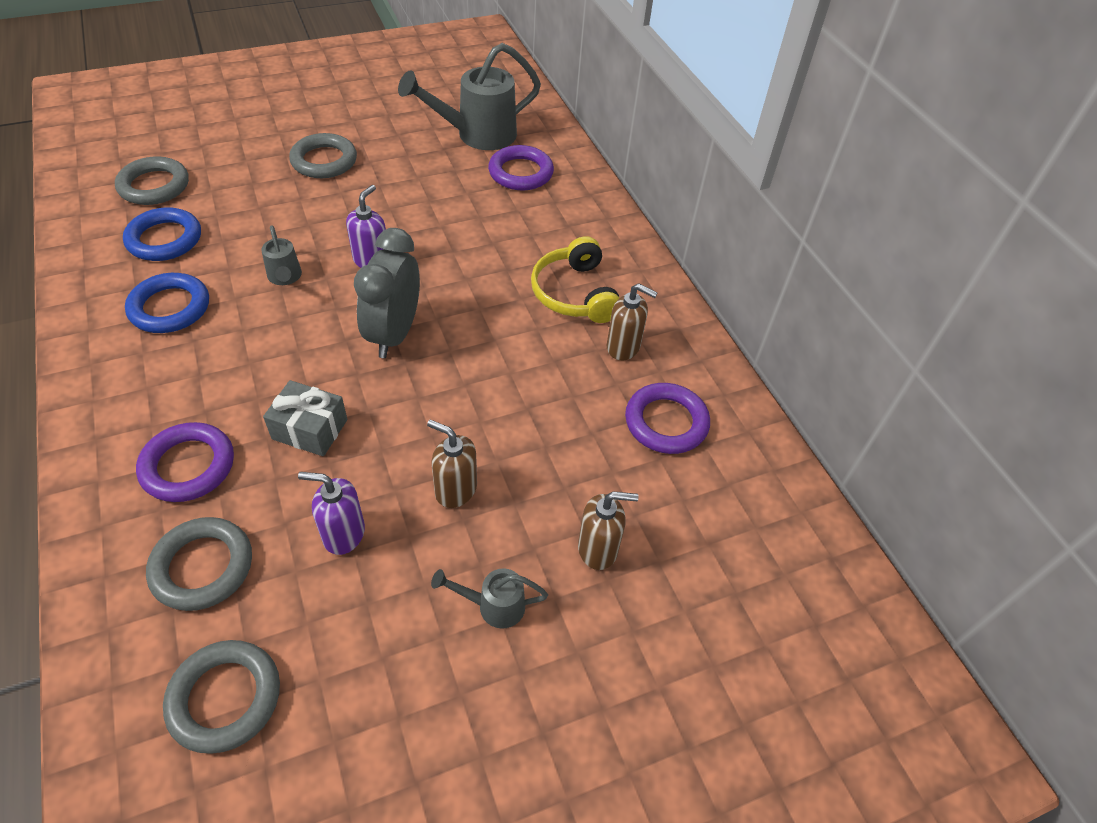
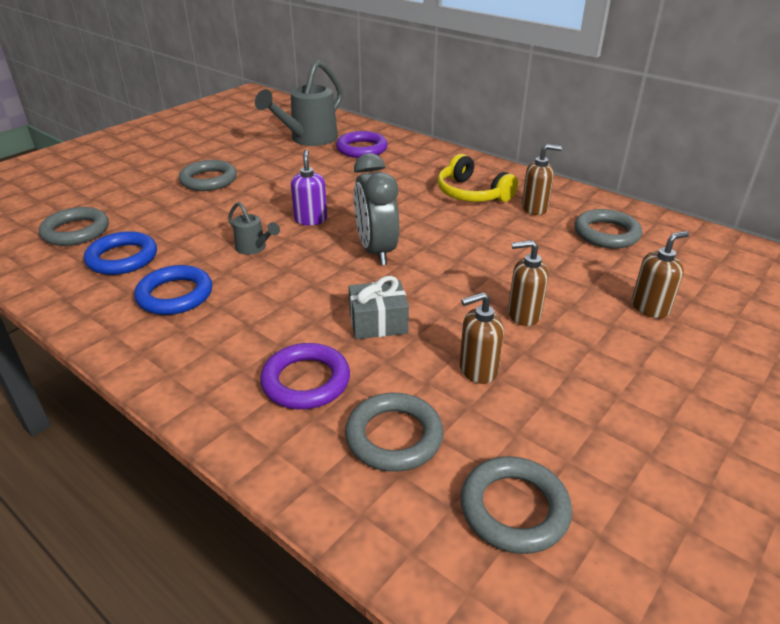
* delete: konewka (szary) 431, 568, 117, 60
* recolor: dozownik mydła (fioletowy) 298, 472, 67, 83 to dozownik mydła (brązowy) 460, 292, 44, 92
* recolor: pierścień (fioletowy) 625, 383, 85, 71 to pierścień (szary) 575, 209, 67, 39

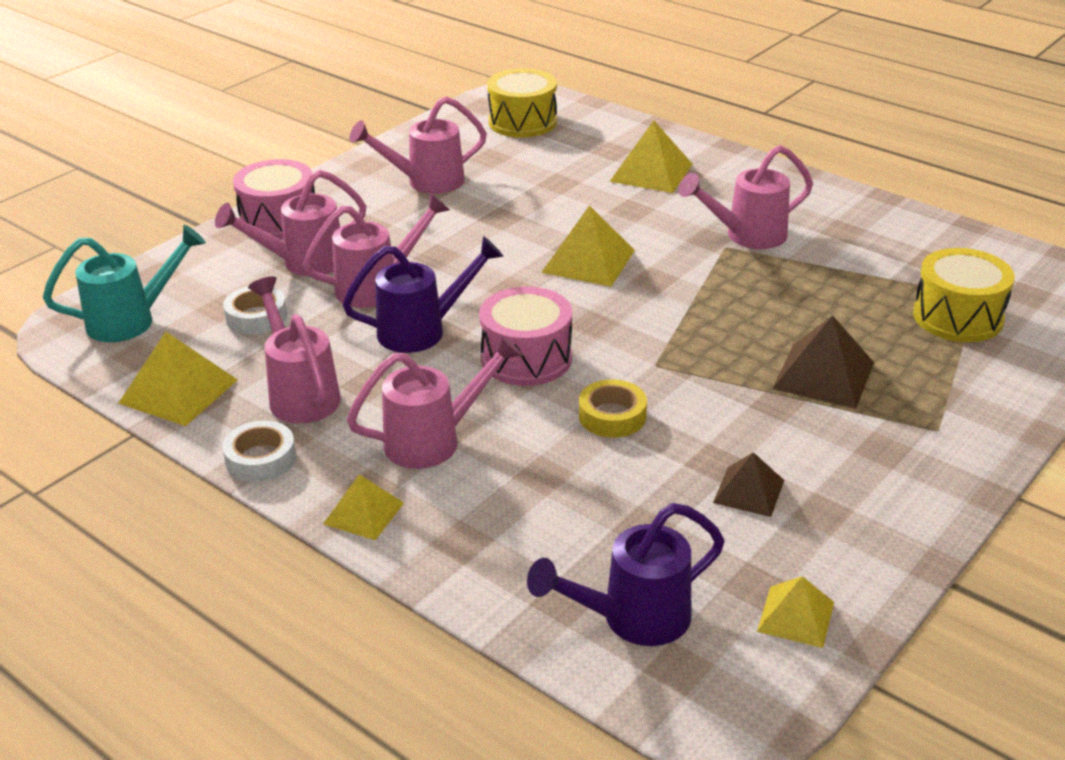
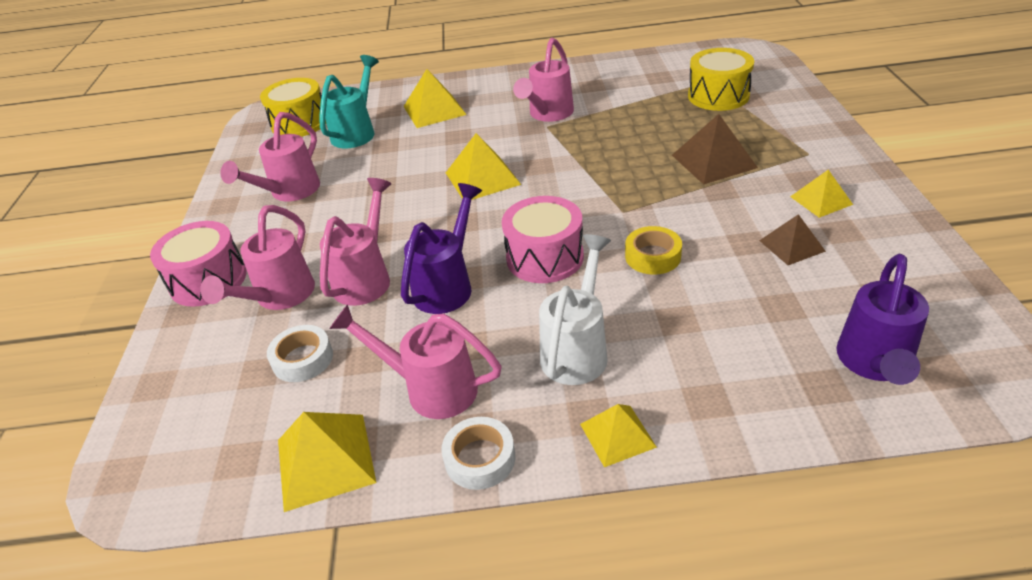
* move: konewka (turkusowy) 43, 225, 163, 117 to 319, 55, 60, 94
* move: piramida (żółty) 757, 576, 77, 72 to 790, 170, 63, 48
* recolor: konewka (różowy) 347, 334, 175, 135 to konewka (biały) 539, 234, 72, 151

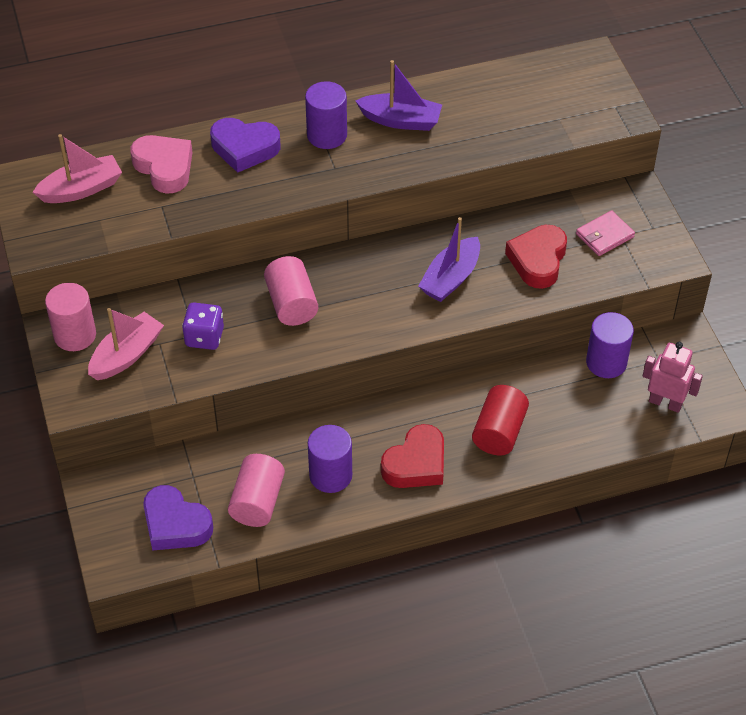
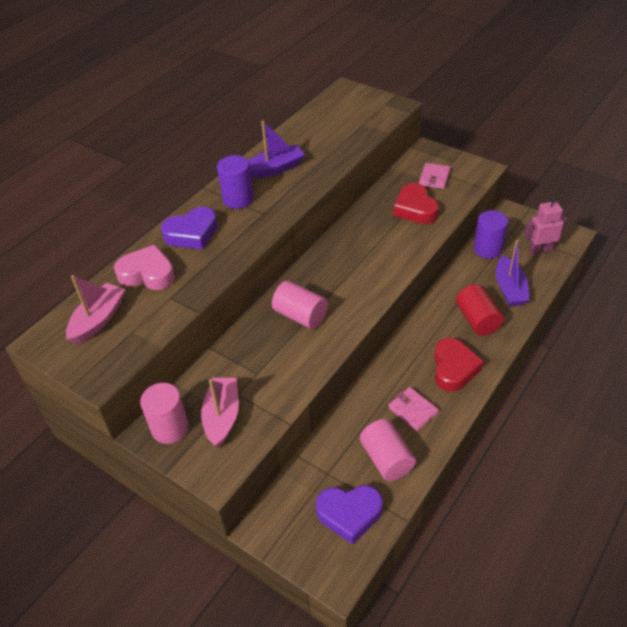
* delete: kostka do gry (fioletowy) 182, 302, 42, 48
* move: łódka (fioletowy) 418, 217, 62, 85 to 496, 240, 34, 66
* replace: walec (fioletowy) 308, 425, 44, 68 to portfel (różowy) 388, 387, 51, 44

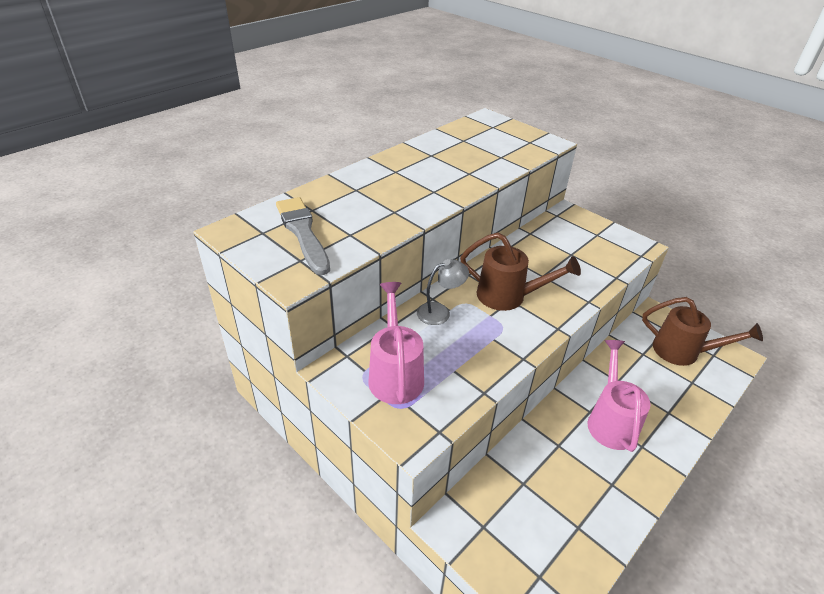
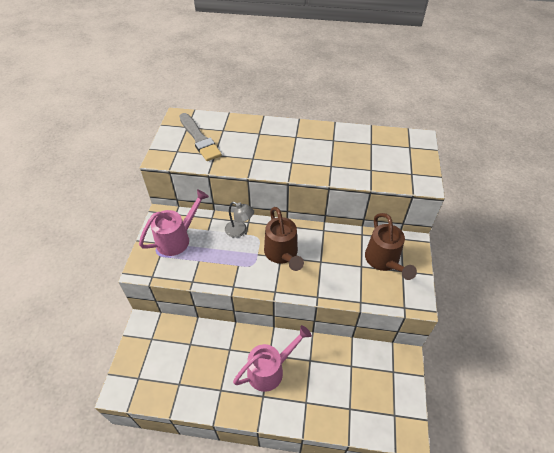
* move: konewka (brązowy) 642, 297, 121, 69 to 365, 213, 52, 67
* rotate: pędzel (szary) 276, 197, 54, 78 = 180, 113, 42, 48 120 degrees clockwise

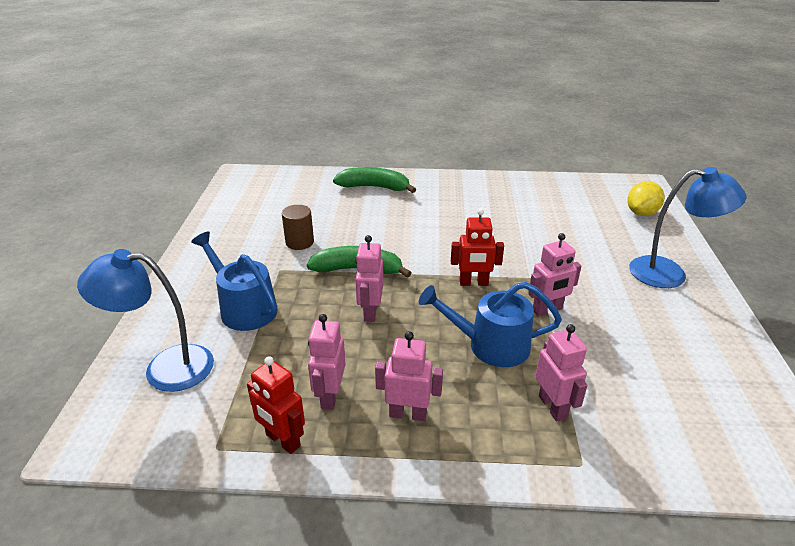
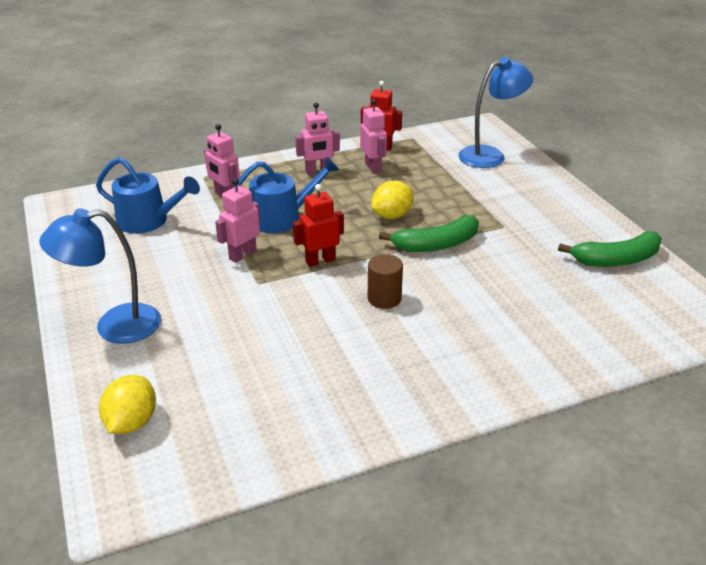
* move: konewka (niebieski) 191, 231, 87, 100 to 96, 157, 104, 76
* move: walec (brązowy) 282, 205, 32, 45 to 368, 254, 35, 55
* move: banan (zielony) 333, 167, 83, 26 to 558, 231, 104, 36
* replace: robot (różowy) 355, 235, 28, 87 to cytryna (żółty) 372, 181, 41, 38

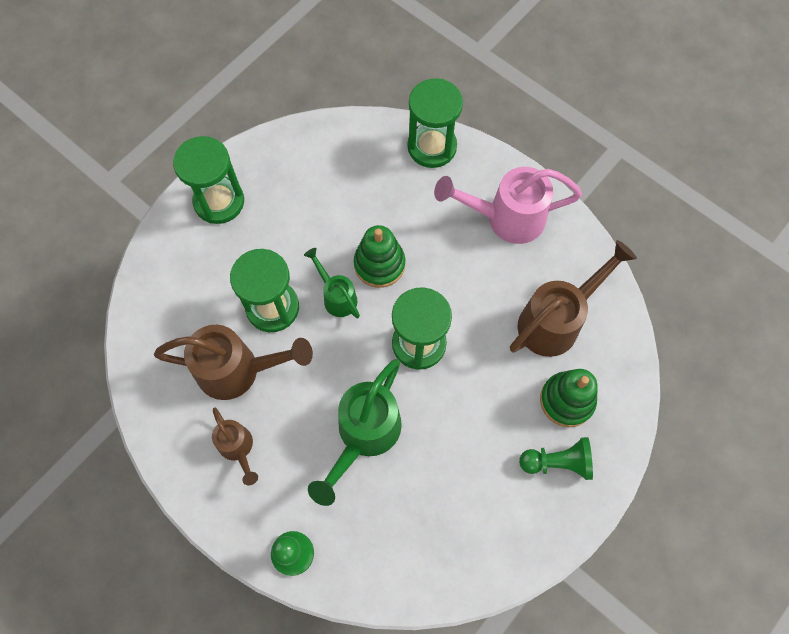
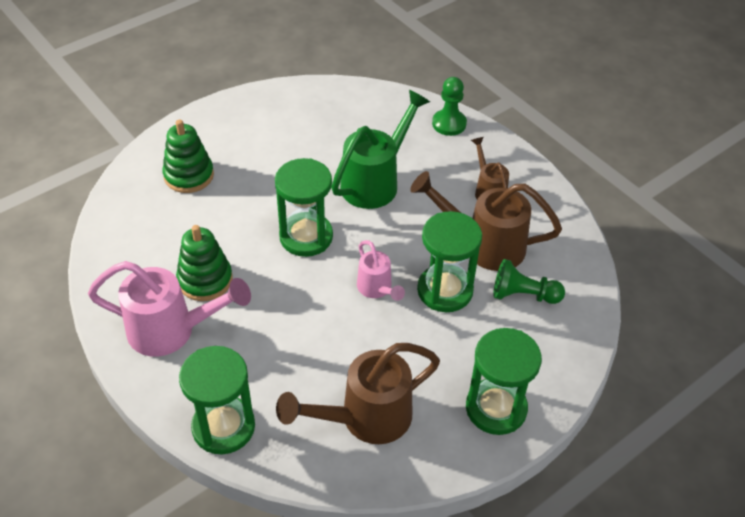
* move: zabawka nakładanka (zielony) 354, 225, 51, 63 to 176, 225, 56, 76
* move: konewka (brązowy) 510, 240, 127, 117 to 276, 343, 164, 101
* move: pionek (zielony) 519, 437, 74, 43 to 493, 259, 72, 45
* recolor: konewka (zielony) 304, 248, 56, 70 to konewka (różowy) 357, 240, 48, 61

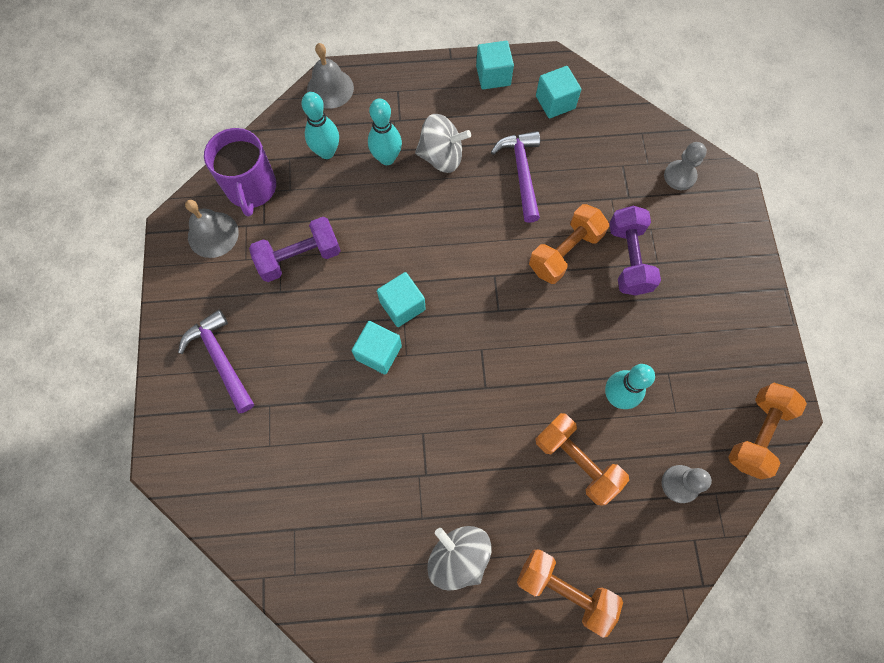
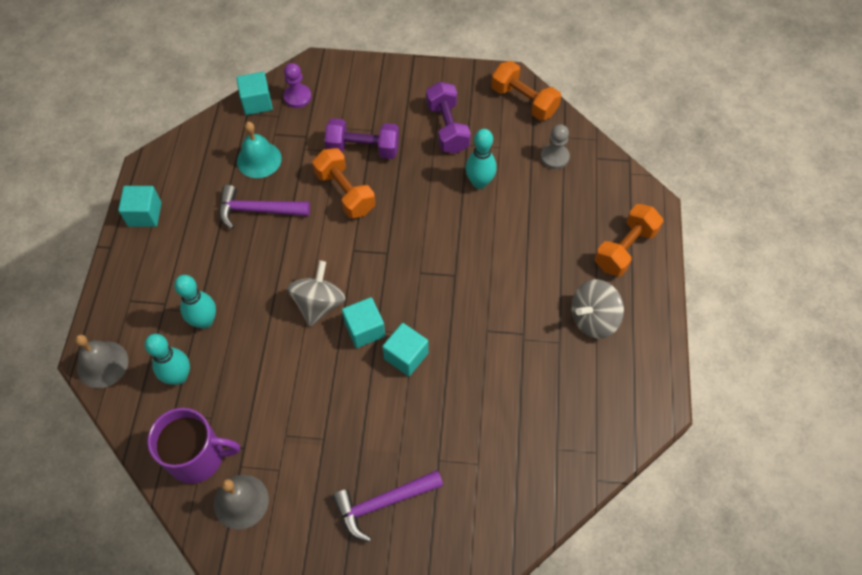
* delete: hantel (pomarańczowy) 535, 413, 94, 93
* insert: dzwonek (turkusowy) 237, 122, 45, 56
* move: hantel (fioletowy) 249, 217, 92, 65 to 426, 82, 45, 72
* move: bączek (szary) 415, 114, 56, 59 to 287, 261, 59, 65
* move: sześcian (turkusowy) 536, 66, 45, 52 to 236, 72, 37, 43
* recolor: pionek (szary) 664, 142, 43, 48 to pionek (fioletowy) 283, 63, 29, 45

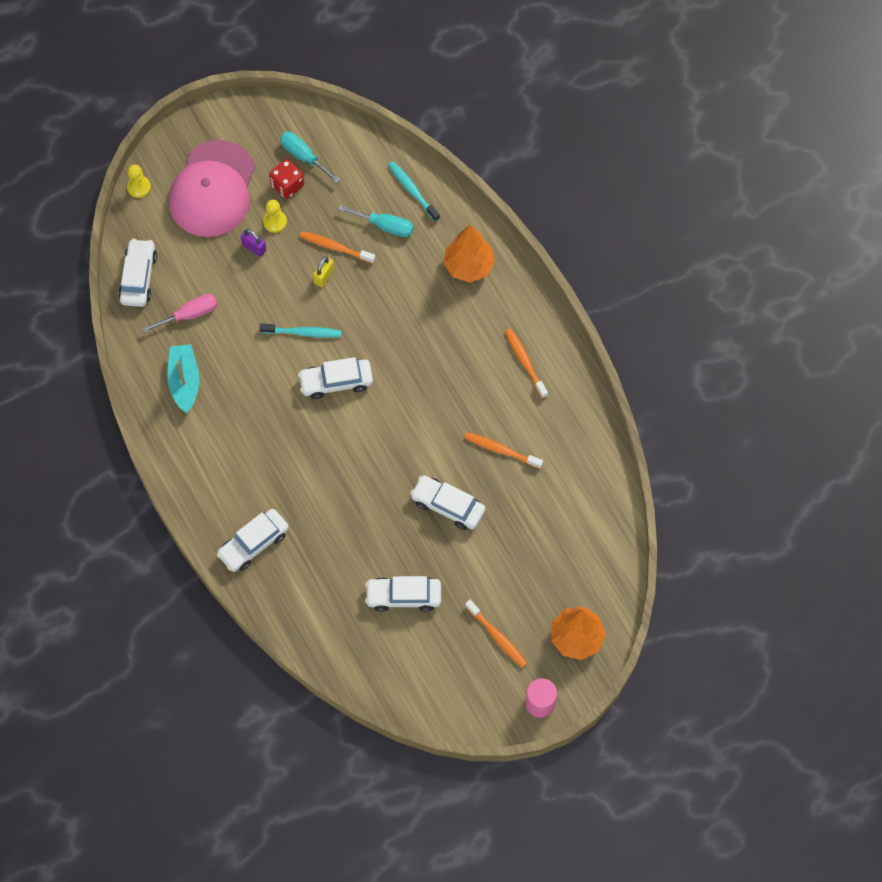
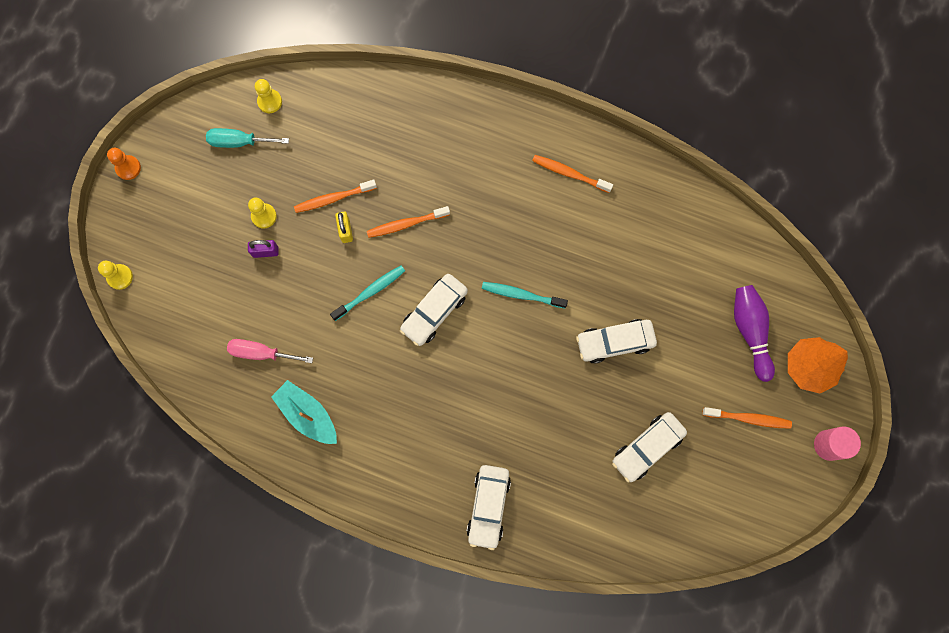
* delete: samochód (biały) 118, 239, 39, 68
* delete: czapka (różowy) 169, 140, 86, 97
* delete: kostka do gry (czerwony) 269, 159, 35, 40
* delete: śrubokręt (turkusowy) 338, 205, 75, 32
* delete: drzewko (pomarańczowy) 443, 225, 52, 58
* insert: pionek (pomarańczowy) 107, 148, 34, 32
* insert: pionek (żółty) 255, 79, 27, 34
* insert: kręgiel (fioletowy) 734, 285, 41, 97
* move: szczoteczka do zębów (turkusowy) 388, 161, 52, 61 to 482, 282, 86, 26
* move: szczoteczka do zębów (pomarańczowy) 464, 432, 79, 37 to 367, 206, 83, 32
* rotate: śrubokręt (różowy) 142, 294, 76, 39 = 227, 339, 86, 24 105 degrees counterclockwise

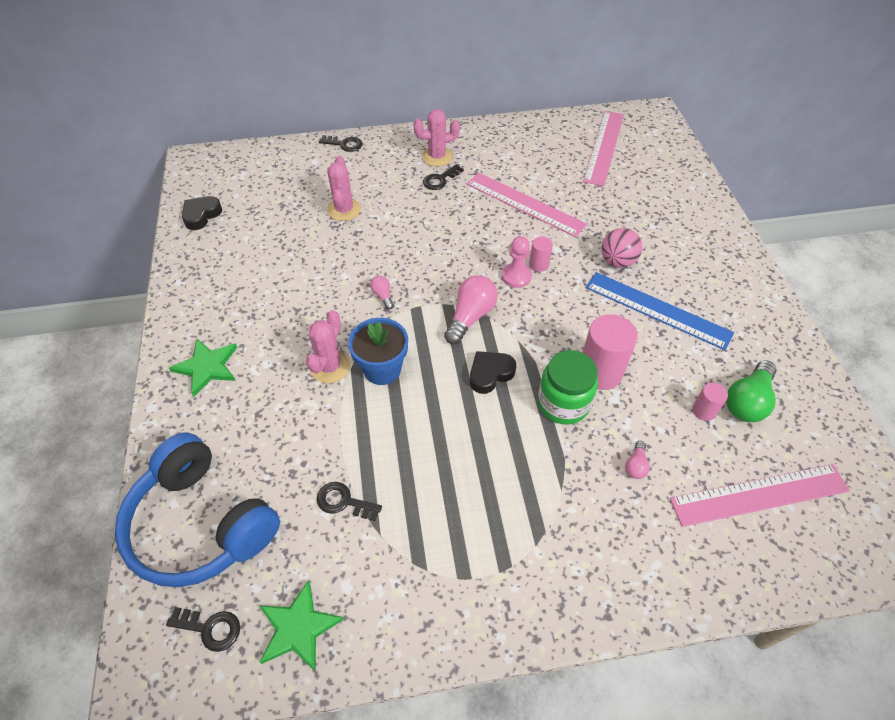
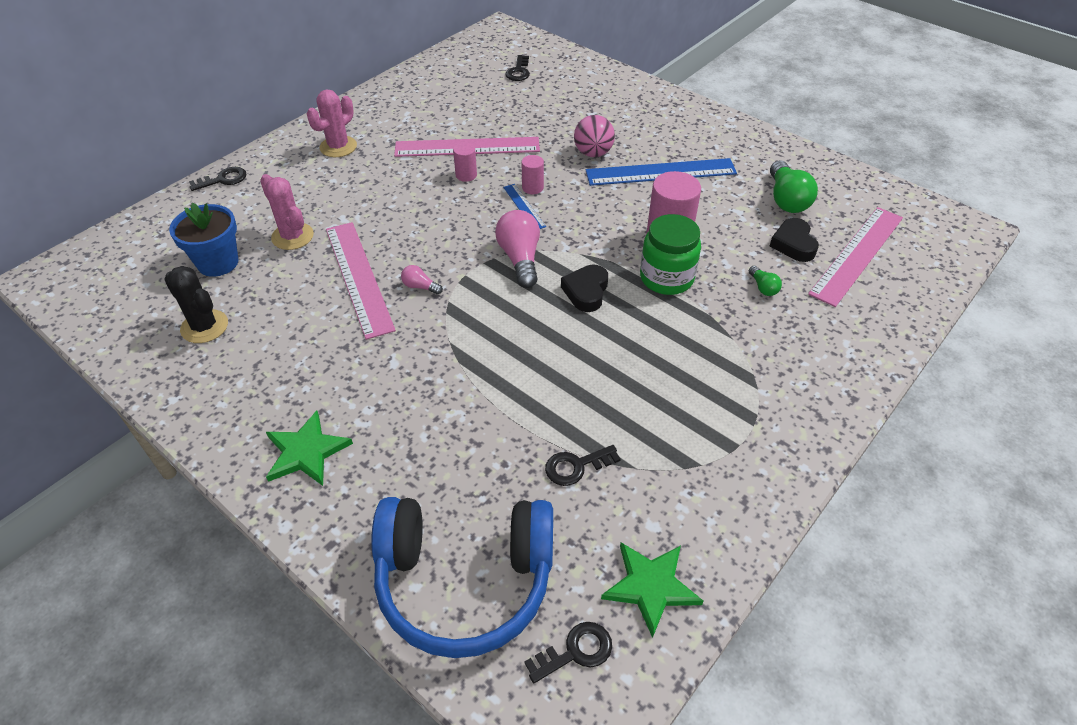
* delete: kaktus (różowy) 306, 310, 44, 73
* insert: kaktus (czarny) 164, 266, 64, 77
* move: serce (czarny) 182, 196, 40, 34 to 770, 218, 49, 44
* move: doniczka (niebieski) 348, 318, 60, 67 to 169, 203, 69, 74
* move: klucz (czarny) 423, 164, 41, 26 to 505, 55, 25, 26
* move: linijka (różowy) 583, 111, 41, 75 to 326, 222, 70, 118
* move: walec (różowy) 692, 383, 36, 38 to 453, 143, 24, 39
* replace: pionek (różowy) 502, 236, 30, 52 to linijka (niebieski) 503, 184, 43, 45
* recolor: żarówka (różowy) 625, 441, 25, 38 to żarówka (zielony) 749, 266, 33, 30

